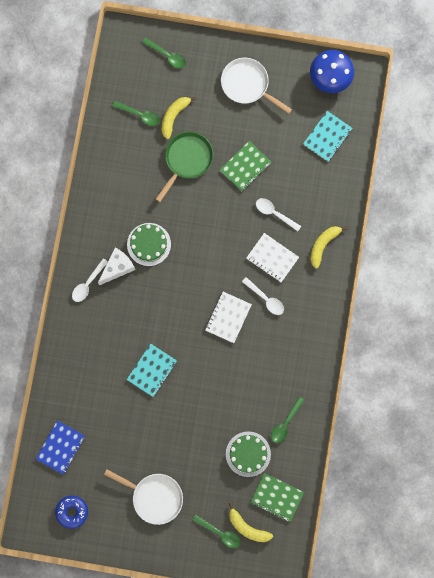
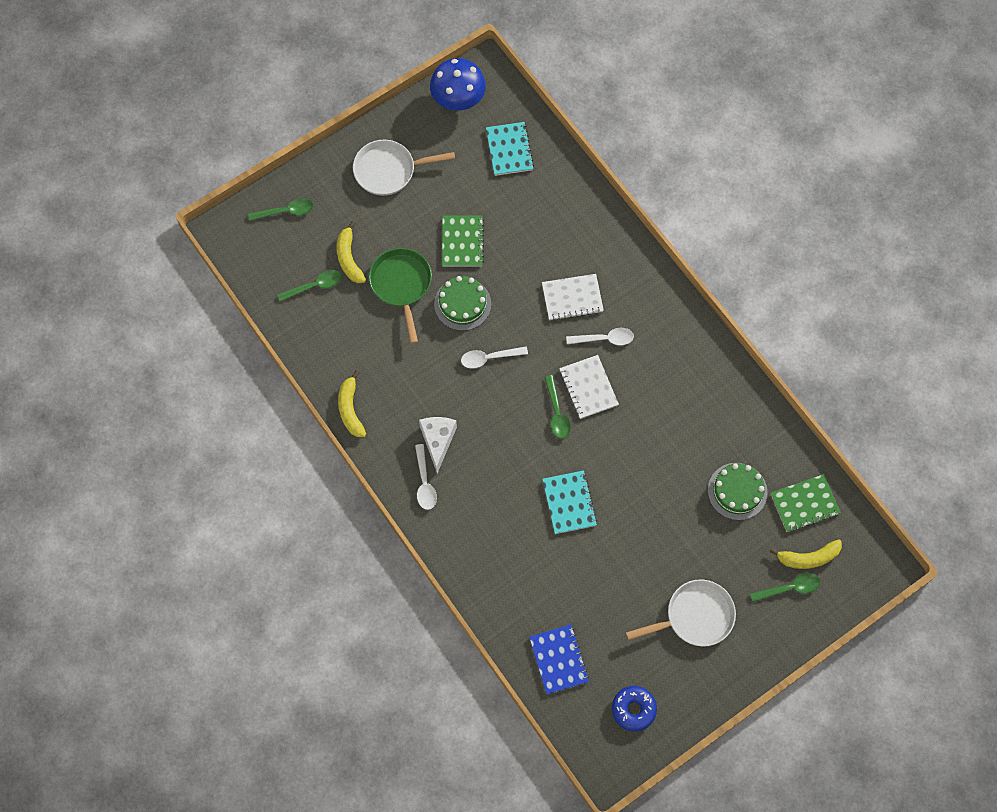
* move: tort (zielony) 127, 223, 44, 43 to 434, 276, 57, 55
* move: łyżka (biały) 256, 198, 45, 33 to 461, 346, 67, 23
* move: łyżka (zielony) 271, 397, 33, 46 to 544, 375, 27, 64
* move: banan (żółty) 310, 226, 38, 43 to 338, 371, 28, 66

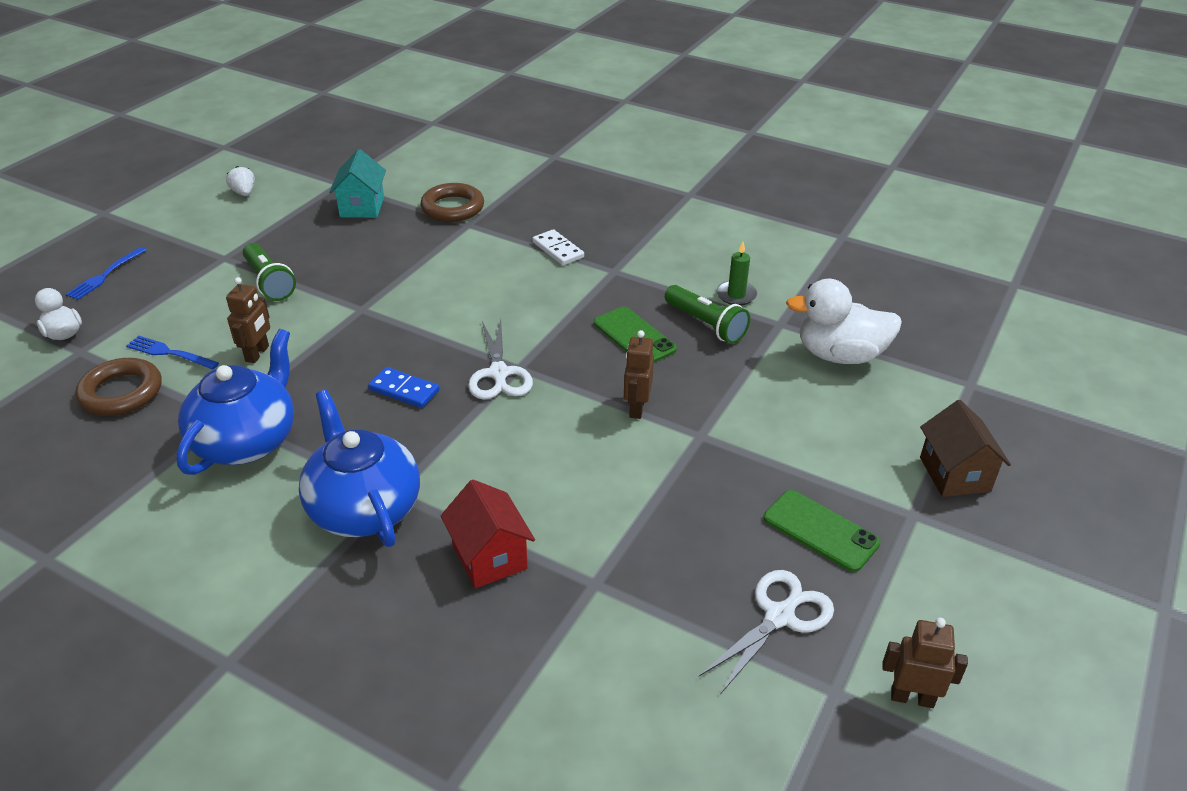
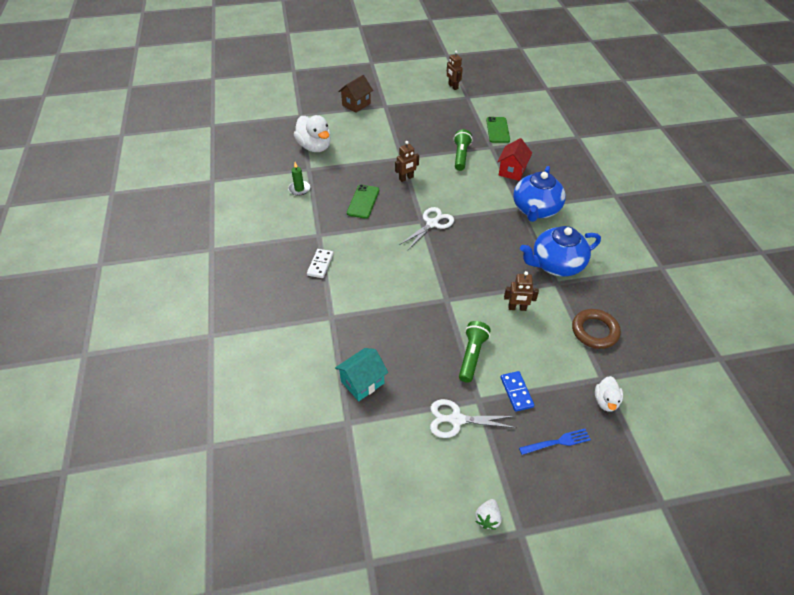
* delete: widelec (niebieski) 126, 336, 93, 34
* delete: pierścień (brązowy) 420, 183, 64, 39
* move: truskawka (biały) 226, 166, 29, 30 to 475, 499, 27, 31
* move: kostka domina (niebieski) 368, 367, 71, 41 to 500, 371, 34, 41
* move: latarka (zielony) 665, 285, 85, 59 to 454, 129, 19, 42
* move: nożyczki (biały) 699, 570, 135, 124 to 430, 399, 86, 39
* move: telefon (zielony) 763, 490, 118, 82 to 486, 117, 24, 26
* rotate: robot (brązowy) 226, 277, 44, 86 = 504, 271, 35, 40 150 degrees counterclockwise

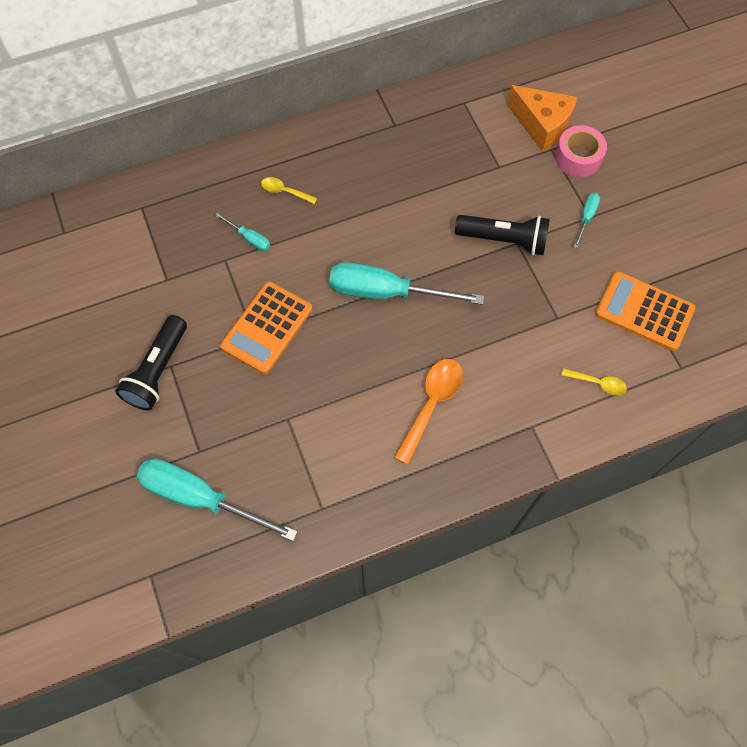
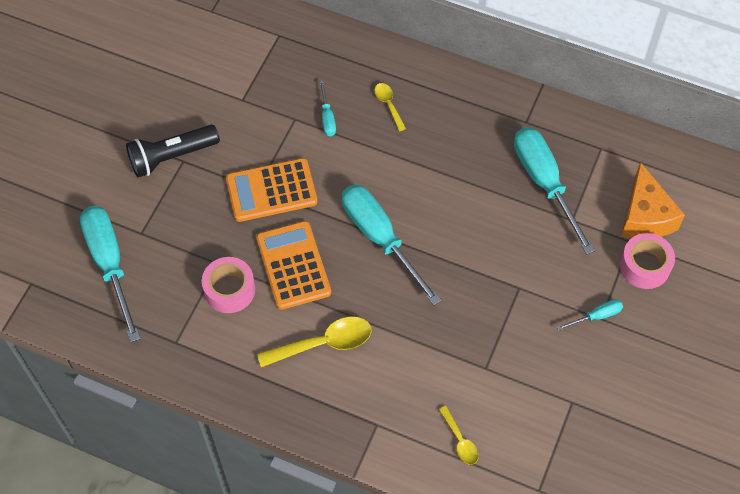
* delete: latarka (czarny) 455, 215, 95, 40
* insert: taśma klejąca (różowy) 202, 257, 53, 56
* insert: śrubokręt (turkusowy) 514, 128, 81, 126
* move: kalkulator (pomarańczowy) 595, 271, 101, 80 to 256, 221, 75, 89
* recolor: łyżka (pomarańczowy) 394, 359, 69, 106 to łyżka (żółty) 257, 317, 115, 50

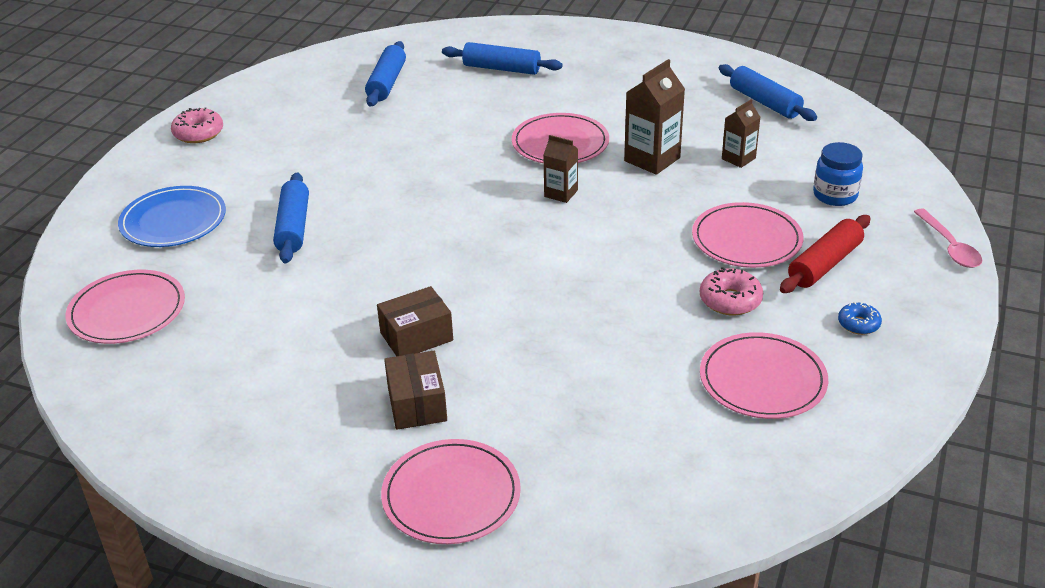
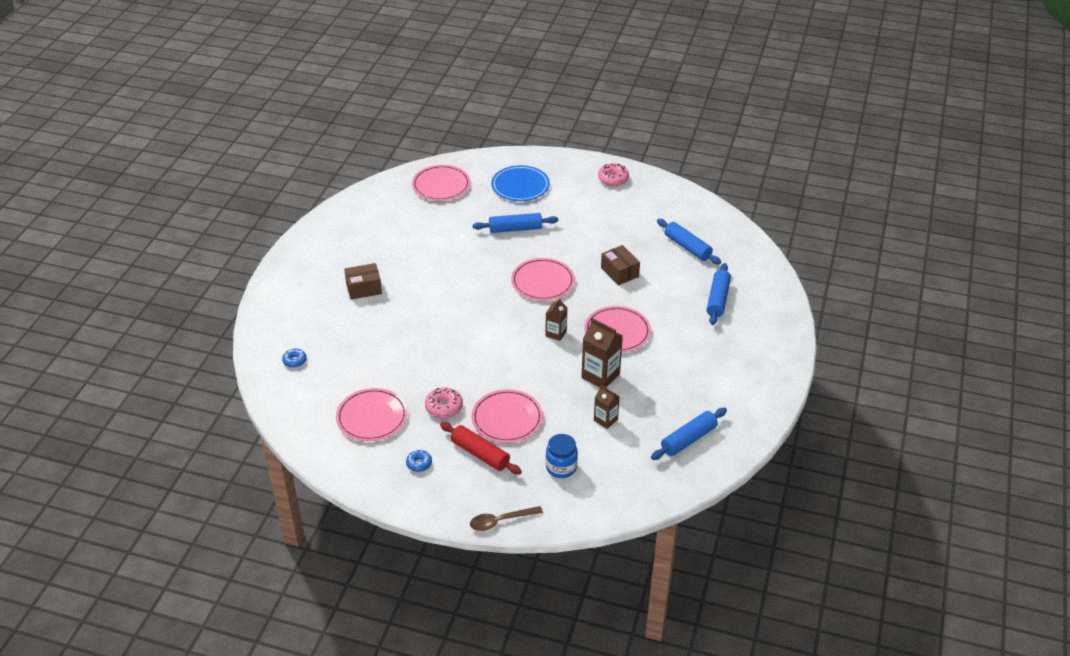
* insert: donut (niebieski) 282, 348, 25, 20
* move: pudełko (brązowy) 377, 286, 76, 70 to 601, 245, 39, 40
* move: talerz (różowy) 381, 439, 140, 105 to 511, 258, 64, 43
* recolor: łyżka (różowy) 914, 208, 68, 60 to łyżka (brązowy) 470, 506, 73, 25
* rotate: wałek do ciasta (niebieski) 365, 41, 41, 66 = 657, 219, 64, 46 45 degrees clockwise

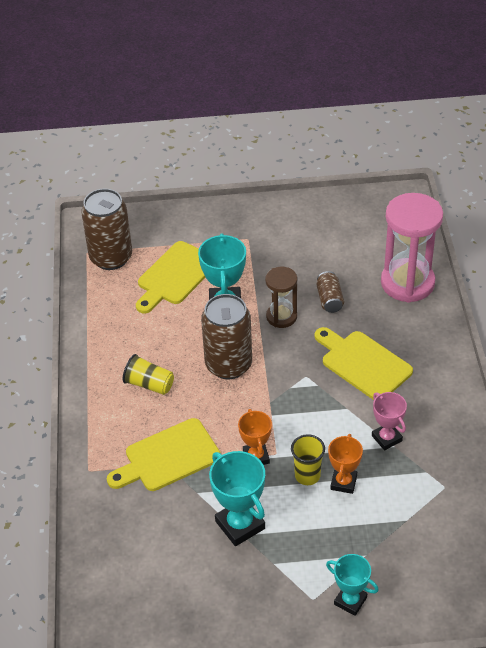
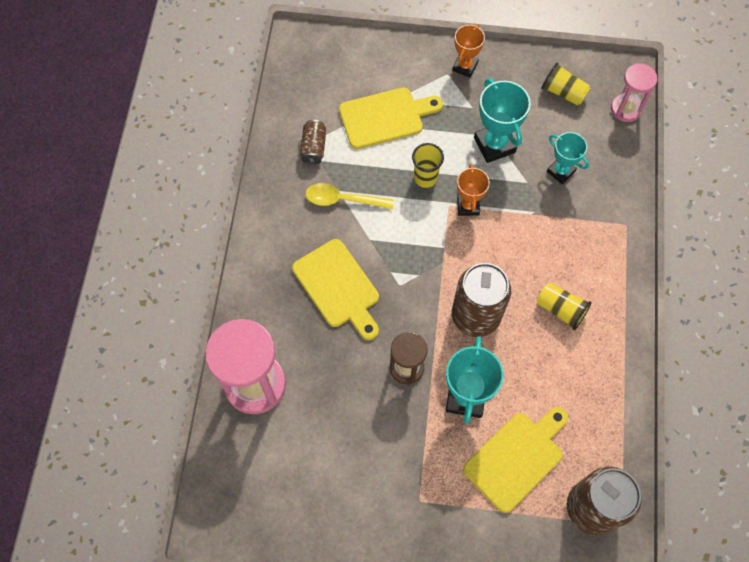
* insert: szklanka (żółty) 541, 62, 50, 44
* insert: klepsydra (różowy) 611, 63, 47, 59
* move: deska do krojenia (żółty) 107, 418, 114, 73 to 339, 88, 104, 61
* move: puszka (brązowy) 316, 271, 28, 42 to 300, 120, 26, 45
* move: puchar (turkusowy) 326, 554, 53, 62 to 547, 132, 42, 52
* move: puchar (pomarańczowy) 328, 434, 35, 60 to 452, 24, 33, 54
* replace: puchar (różowy) 372, 392, 35, 59 to łyżka (żółty) 305, 183, 89, 27

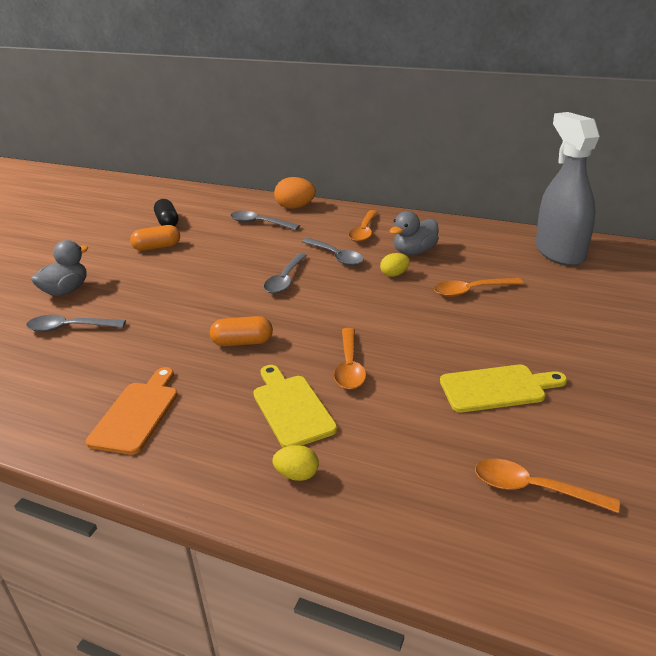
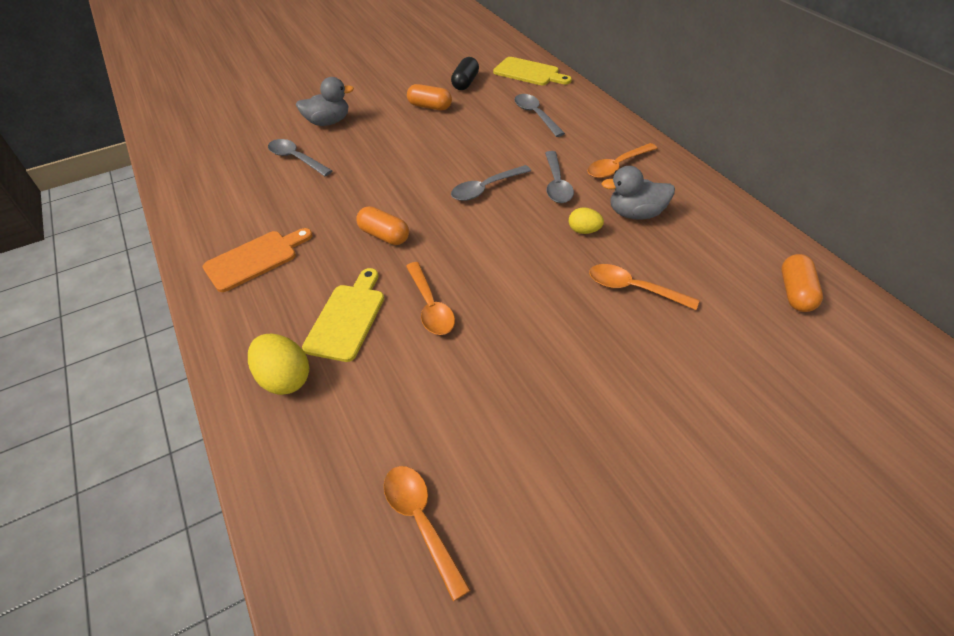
* delete: jajko (pomarańczowy) 274, 177, 42, 32
* move: deska do krojenia (żółty) 440, 365, 127, 47 to 493, 57, 79, 28
* replace: spryskiwacz (szary) 536, 112, 64, 154 to kapsułka (pomarańczowy) 781, 254, 42, 58
* rotate: łyżka (pomarańczowy) 334, 328, 32, 62 = 406, 262, 49, 73 60 degrees counterclockwise
* resize: jajko (żółty) 273, 445, 46, 36 = 248, 334, 61, 61 x1.66

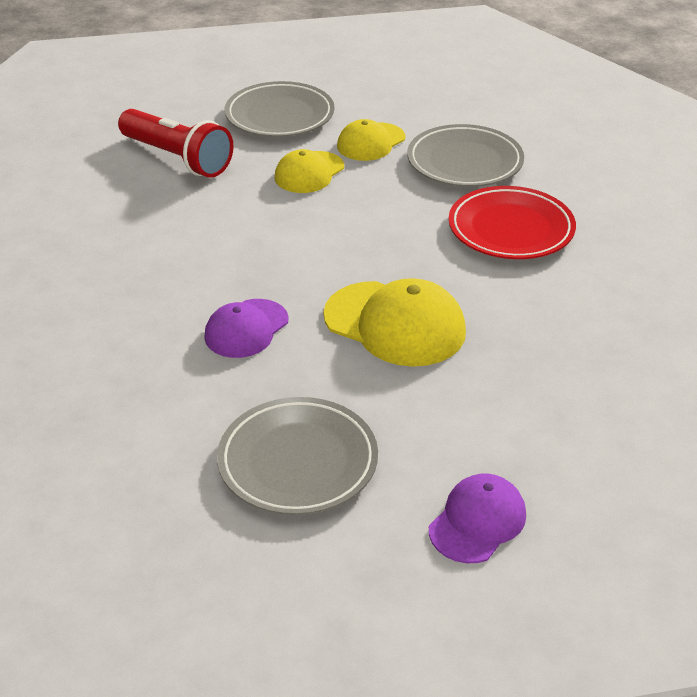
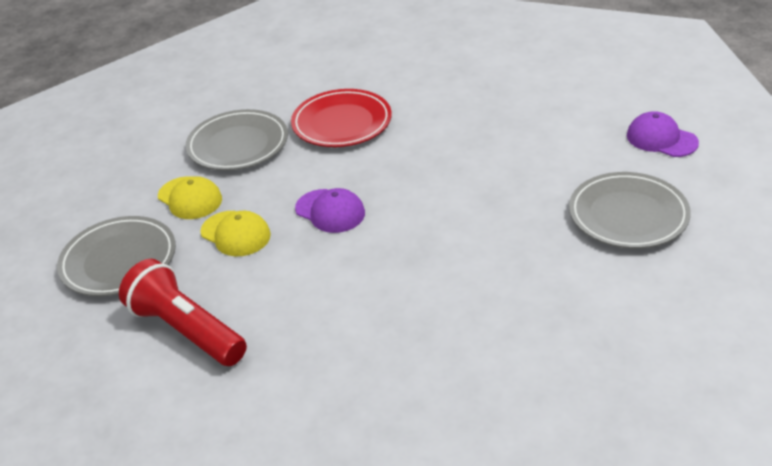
* delete: czapka (żółty) 323, 278, 143, 89
* move: czapka (fioletowy) 204, 299, 85, 59 to 295, 188, 70, 45
* rotate: latarka (czerwony) 118, 109, 115, 69 = 119, 259, 128, 107 90 degrees counterclockwise

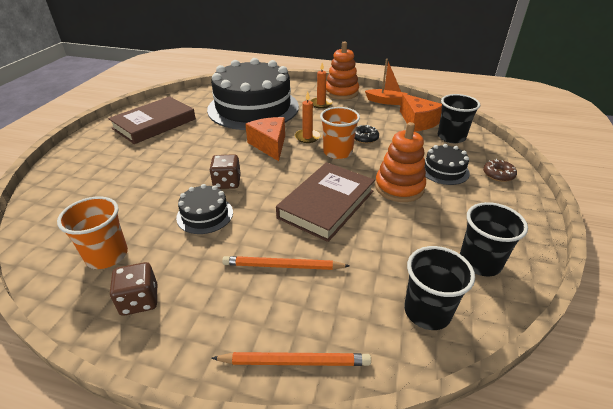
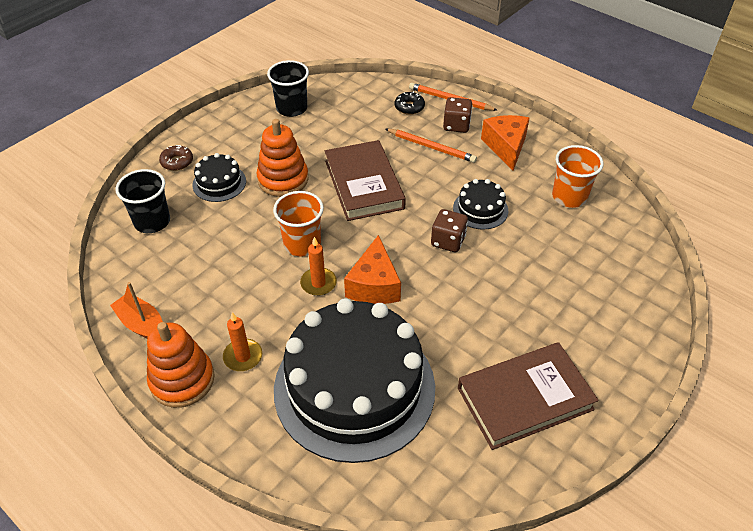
* delete: szklanka (czarny) 404, 246, 71, 84
* move: kostka do gry (brązowy) 110, 262, 47, 54 to 443, 97, 29, 36
* move: donut (czarny) 355, 125, 24, 19 to 394, 91, 31, 24
* move: ser (pomarańczowy) 400, 93, 42, 38 to 481, 115, 48, 56
* rotate: książka (brązowy) 276, 162, 99, 80 = 325, 140, 81, 81 75 degrees counterclockwise

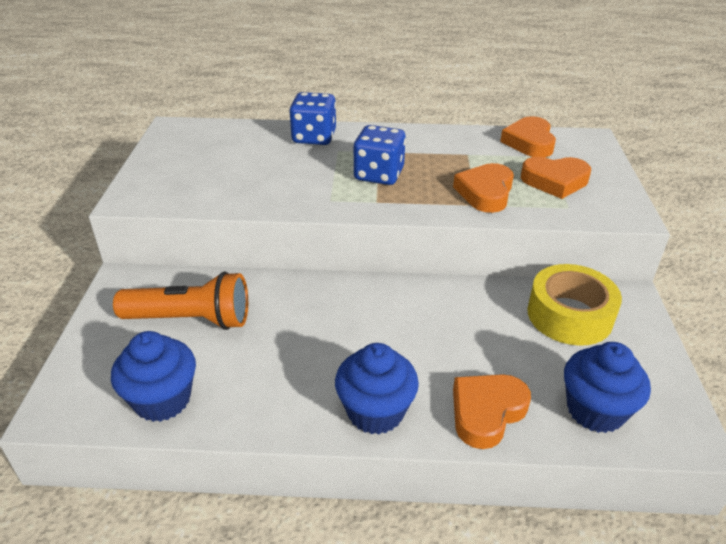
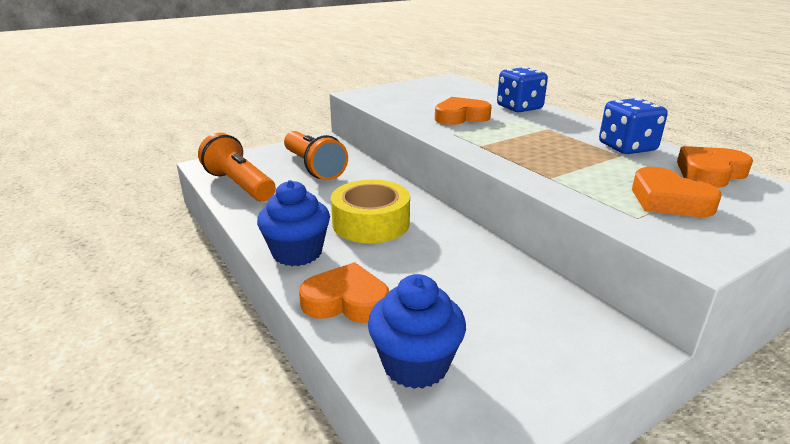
* move: kostka do gry (niebieski) 353, 125, 53, 60 to 599, 98, 69, 56
* move: serce (pomarańczowy) 453, 163, 61, 50 to 435, 97, 57, 28
* move: taśma klejąca (żółty) 527, 264, 95, 82 to 331, 180, 79, 63
* replace: muffinka (niebieski) 111, 331, 85, 91 to latarka (pomarańczowy) 198, 132, 78, 70

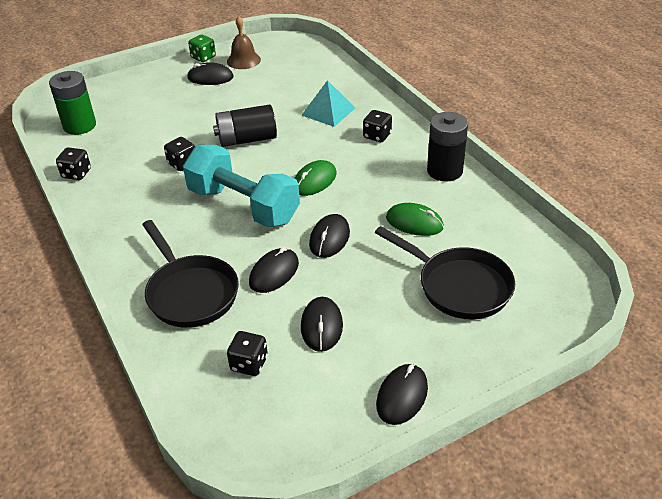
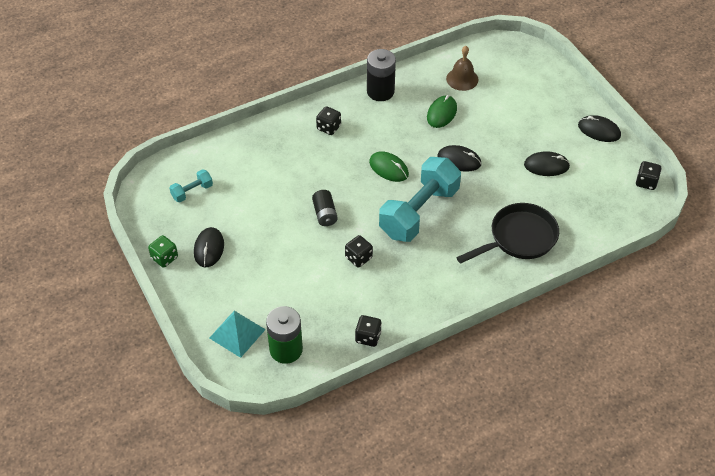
* delete: myszka (czarny) 249, 247, 50, 46
* delete: patelnia (czarny) 375, 226, 140, 94
* insert: hantel (turkusowy) 169, 169, 44, 33
* move: dzwonek (brązowy) 227, 16, 34, 53 to 446, 46, 32, 45
* move: kostka do gry (czarny) 227, 331, 41, 45 to 636, 161, 26, 29
* move: piramida (turkusowy) 301, 80, 54, 47 to 210, 311, 56, 47
* resize: bateria (czarny) 213, 105, 64, 42 = 312, 190, 26, 36 x0.64

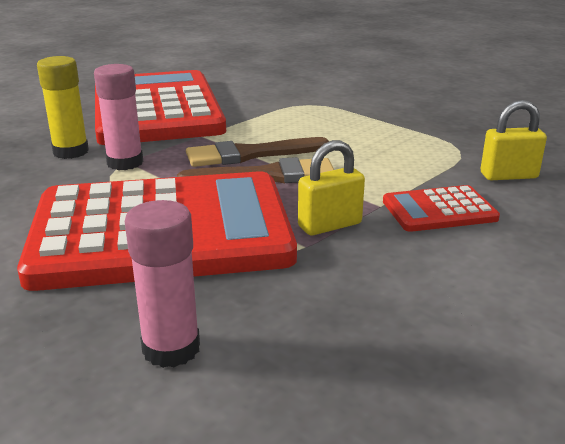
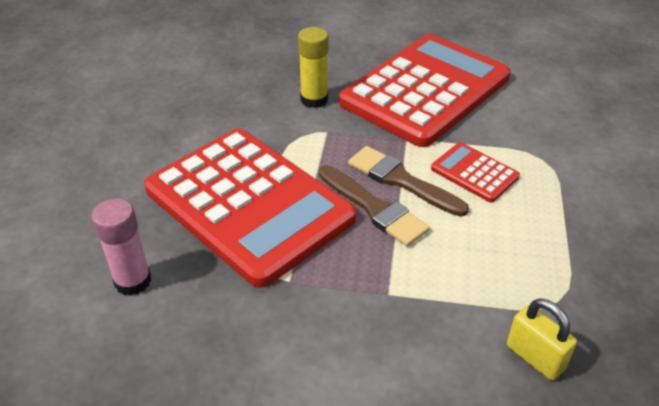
* delete: klej w sztyfcie (różowy) 94, 64, 49, 106
* delete: kłódka (żółty) 298, 140, 67, 96
* move: kalkulator (czerwony) 383, 185, 117, 47 to 431, 142, 89, 60

